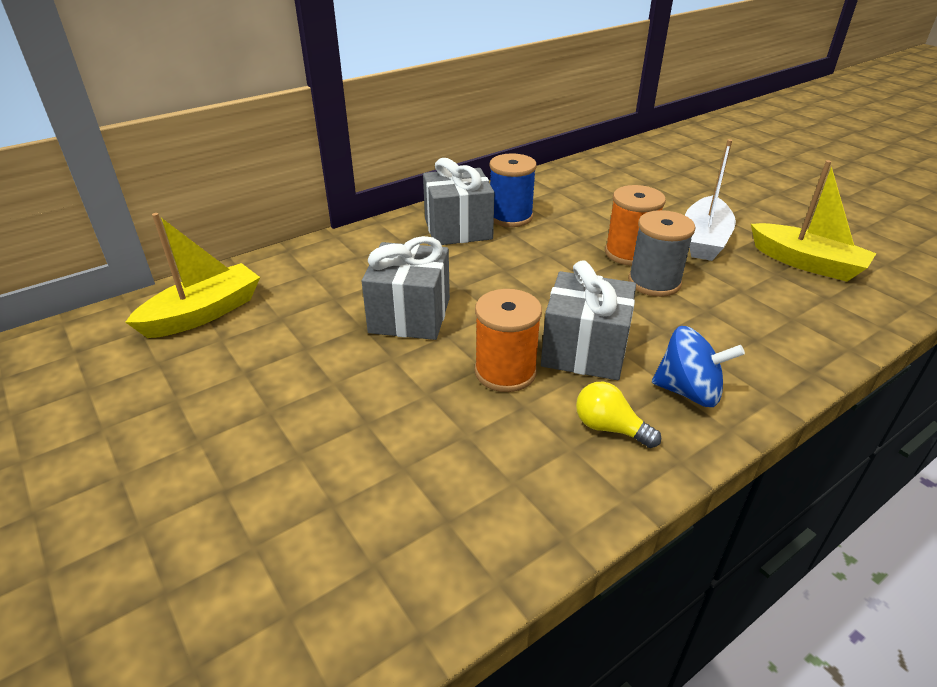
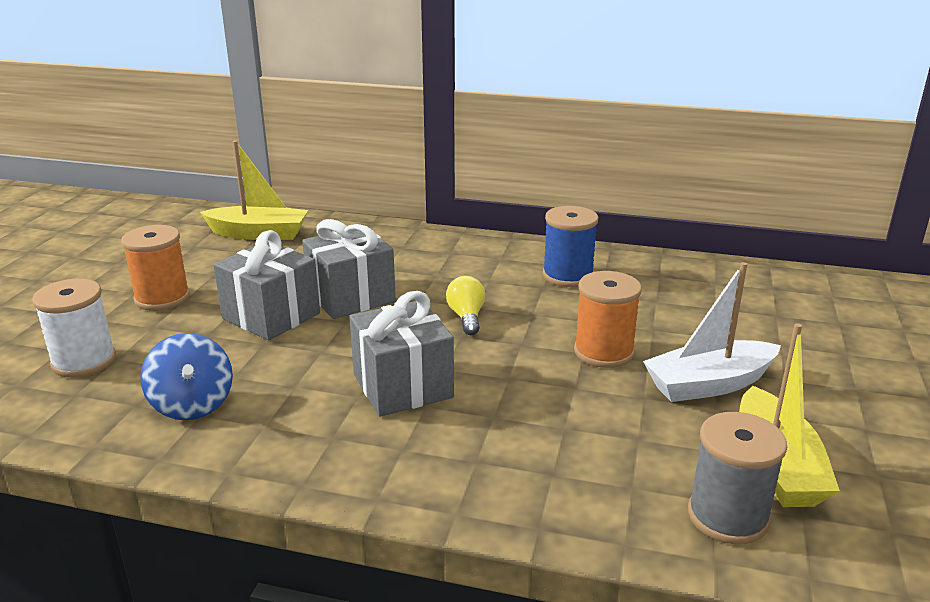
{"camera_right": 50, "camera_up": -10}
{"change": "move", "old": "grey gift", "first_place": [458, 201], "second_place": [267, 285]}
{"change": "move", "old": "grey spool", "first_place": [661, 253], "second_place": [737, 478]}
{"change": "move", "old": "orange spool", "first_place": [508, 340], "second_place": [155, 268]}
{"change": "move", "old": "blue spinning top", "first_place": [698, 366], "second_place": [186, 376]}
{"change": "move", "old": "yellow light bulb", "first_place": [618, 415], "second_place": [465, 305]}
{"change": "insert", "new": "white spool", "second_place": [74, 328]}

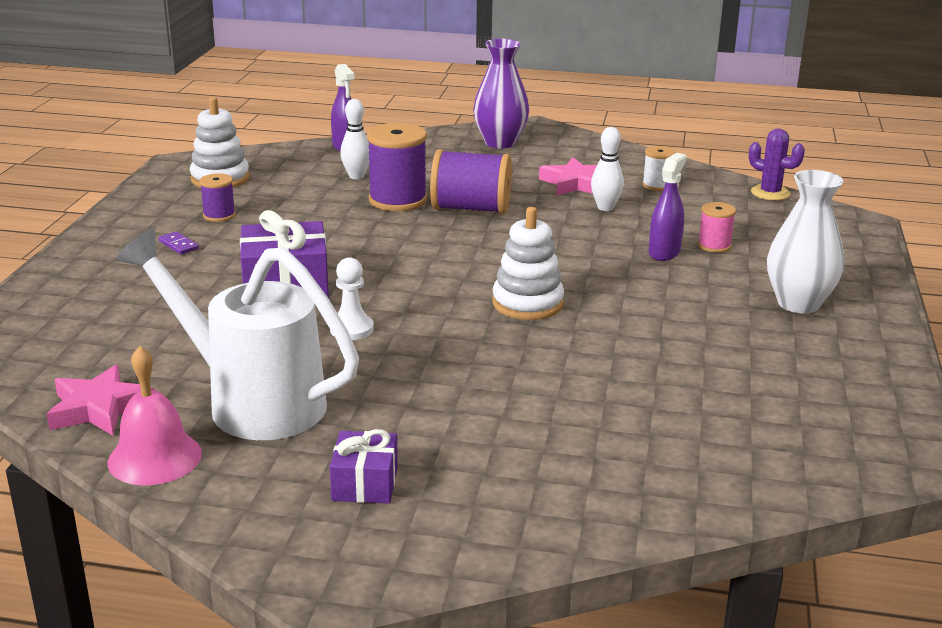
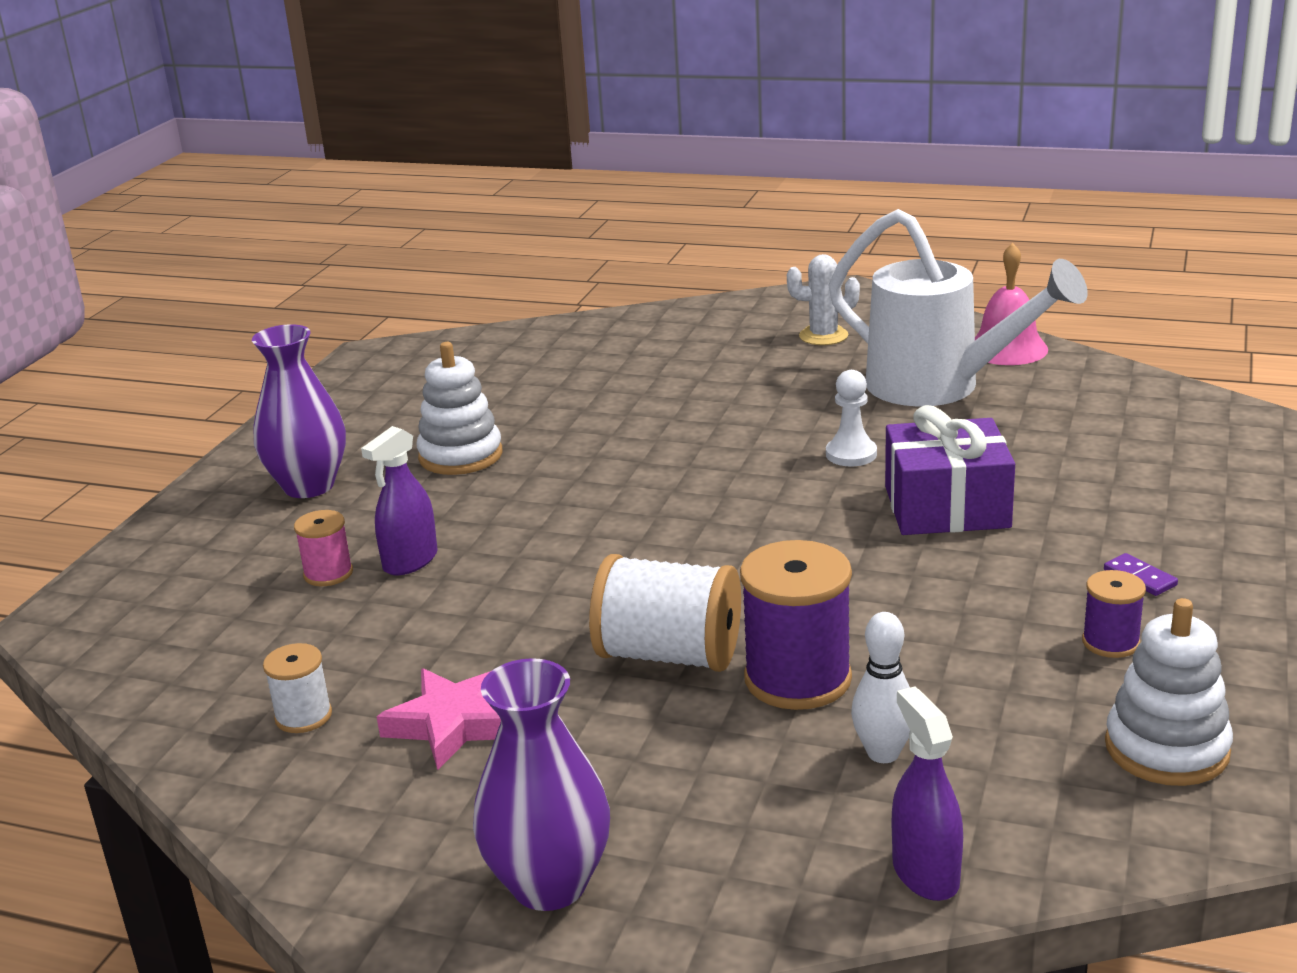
{"camera_right": -170, "camera_up": 0}
{"change": "delete", "old": "white bowling pin", "first_place": [607, 169]}
{"change": "delete", "old": "purple cactus", "first_place": [777, 164]}
{"change": "recolor", "old": "purple spool", "new": "white spool", "first_place": [471, 181], "second_place": [665, 613]}
{"change": "recolor", "old": "white vase", "new": "purple vase", "first_place": [805, 242], "second_place": [299, 411]}
{"change": "move", "old": "white stacking toy", "first_place": [528, 263], "second_place": [459, 408]}
{"change": "delete", "old": "pink star", "first_place": [100, 400]}
{"change": "replace", "old": "purple gift", "new": "white cactus", "first_place": [364, 466], "second_place": [823, 299]}

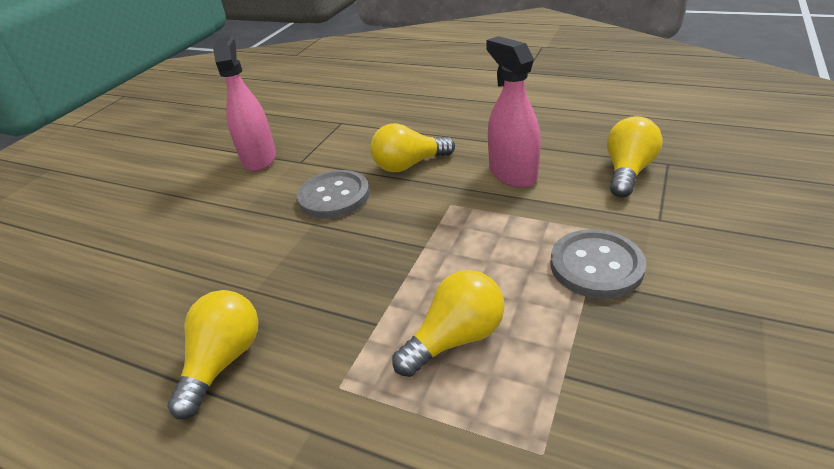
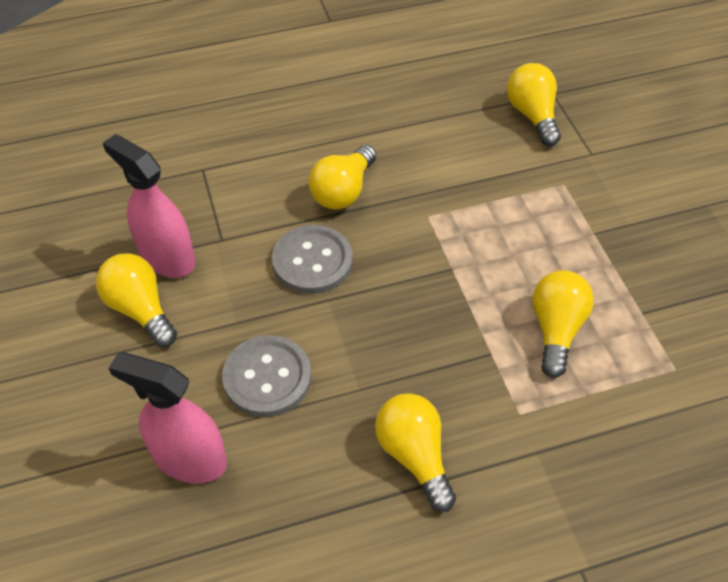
{"camera_right": -45, "camera_up": 15}
{"change": "move", "old": "pink spray bottle", "first_place": [513, 112], "second_place": [168, 417]}
{"change": "move", "old": "grey button", "first_place": [598, 264], "second_place": [266, 376]}
{"change": "insert", "new": "yellow light bulb", "second_place": [136, 300]}

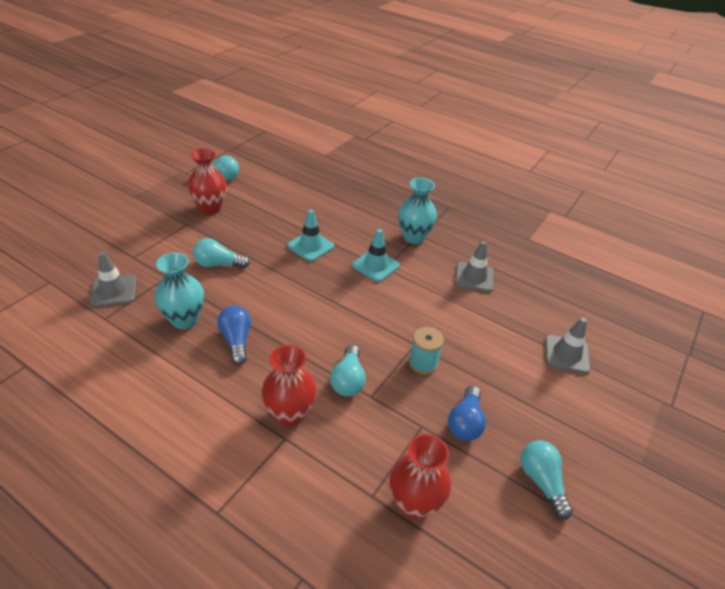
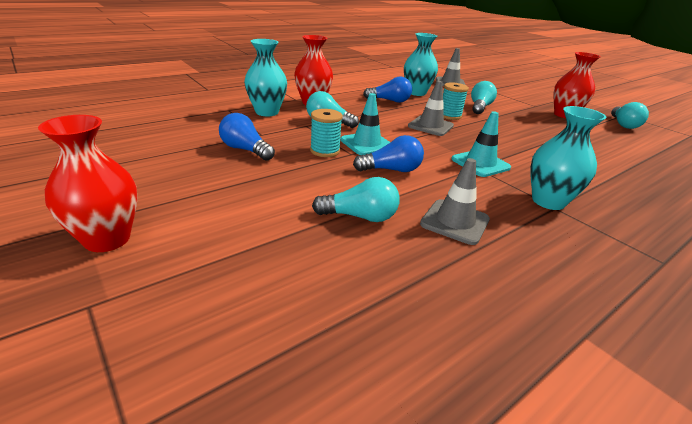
{"camera_right": 110, "camera_up": -10}
{"change": "move", "old": "turquoise traffic cone", "first_place": [310, 236], "second_place": [365, 124]}
{"change": "move", "old": "grey traffic cone", "first_place": [568, 345], "second_place": [431, 108]}
{"change": "move", "old": "red vase", "first_place": [420, 476], "second_place": [87, 183]}
{"change": "move", "old": "turquoise light bulb", "first_place": [546, 480], "second_place": [356, 199]}
{"change": "insert", "new": "turquoise vase", "second_place": [265, 77]}
{"change": "insert", "new": "turquoise spool", "second_place": [456, 101]}
{"change": "insert", "new": "blue light bulb", "second_place": [388, 153]}

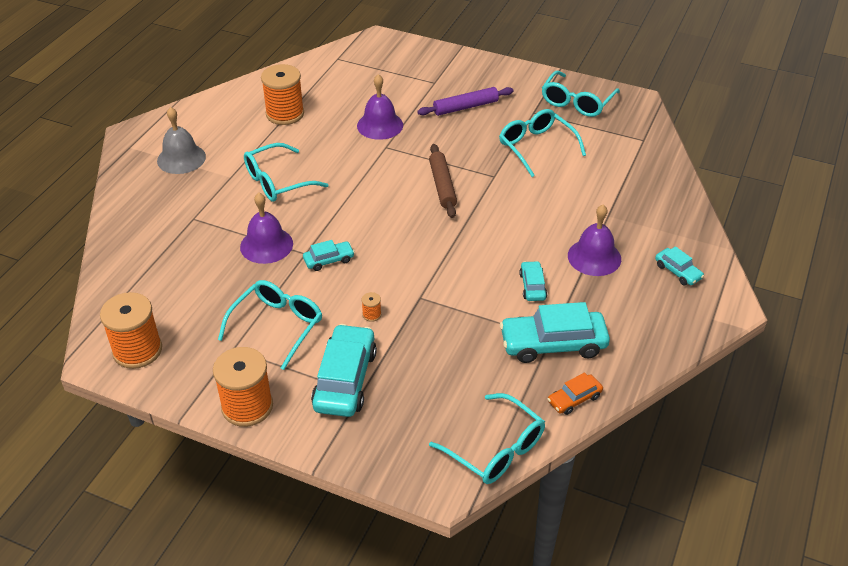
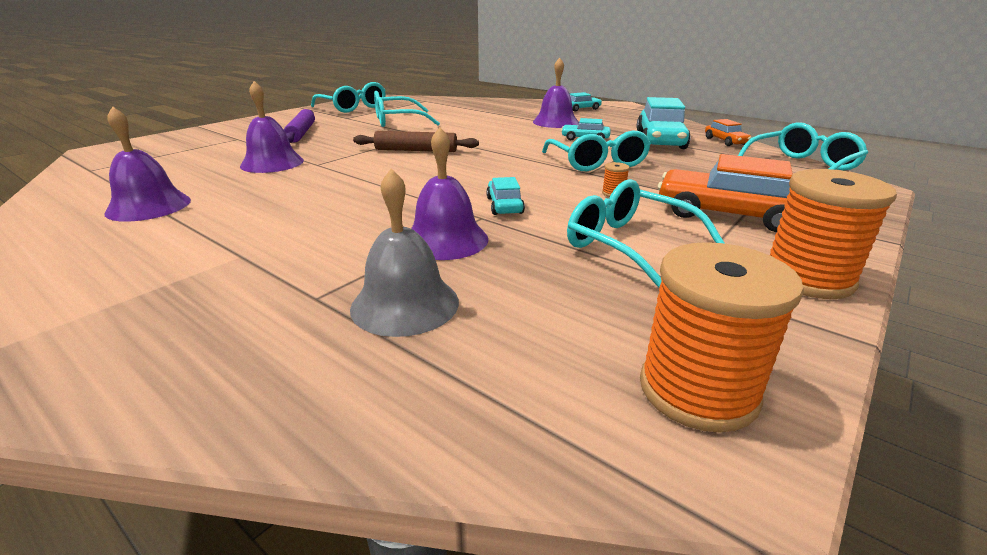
{"camera_right": -75, "camera_up": -15}
{"change": "replace", "old": "orange spool", "new": "purple bell", "first_place": [282, 94], "second_place": [148, 164]}
{"change": "move", "old": "grey bell", "first_place": [181, 140], "second_place": [404, 253]}
{"change": "move", "old": "turquoise glasses", "first_place": [286, 172], "second_place": [596, 151]}
{"change": "recolor", "old": "turquoise car", "new": "orange car", "first_place": [344, 370], "second_place": [725, 193]}

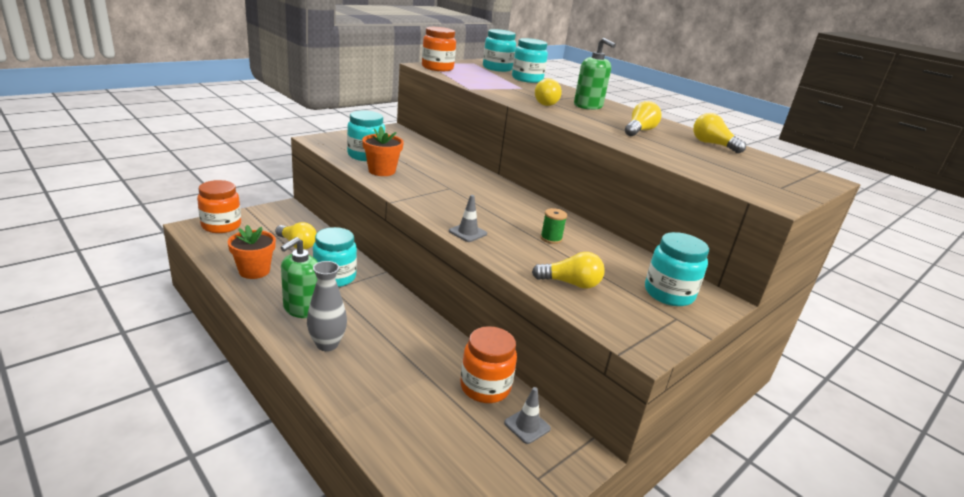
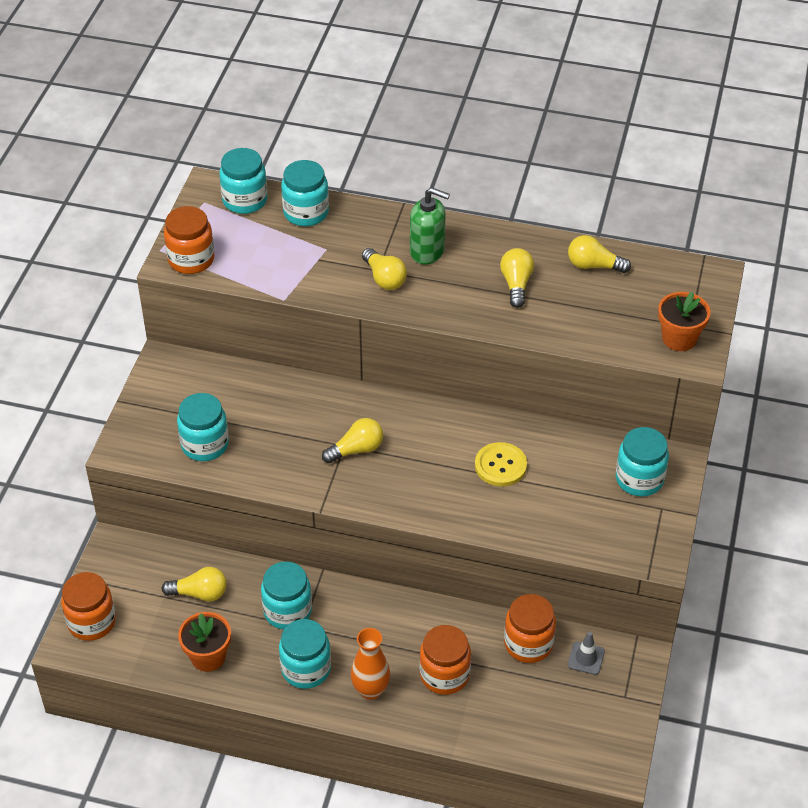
{"camera_right": -30, "camera_up": 20}
{"change": "move", "old": "orange flower pot", "first_place": [383, 151], "second_place": [684, 321]}
{"change": "delete", "old": "grey traffic cone", "first_place": [468, 218]}
{"change": "replace", "old": "green spool", "new": "yellow button", "first_place": [553, 226], "second_place": [501, 464]}
{"change": "replace", "old": "green soap dispenser", "new": "turquoise jar", "first_place": [299, 277], "second_place": [305, 654]}
{"change": "move", "old": "yellow light bulb", "first_place": [568, 270], "second_place": [352, 440]}
{"change": "recolor", "old": "grey vase", "new": "orange vase", "first_place": [327, 306], "second_place": [370, 664]}
{"change": "insert", "new": "orange jar", "second_place": [445, 660]}

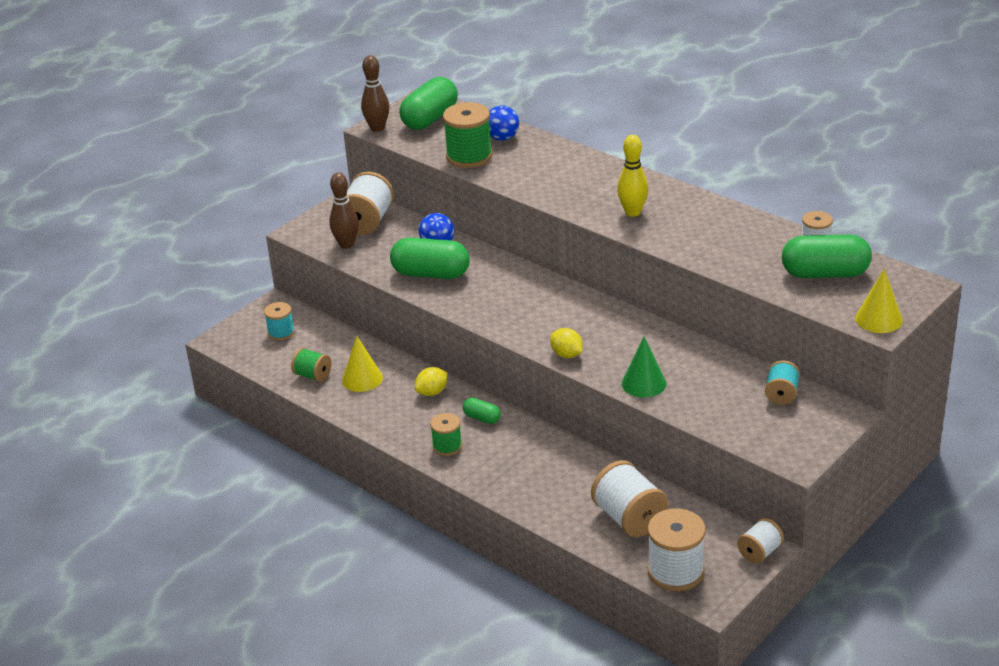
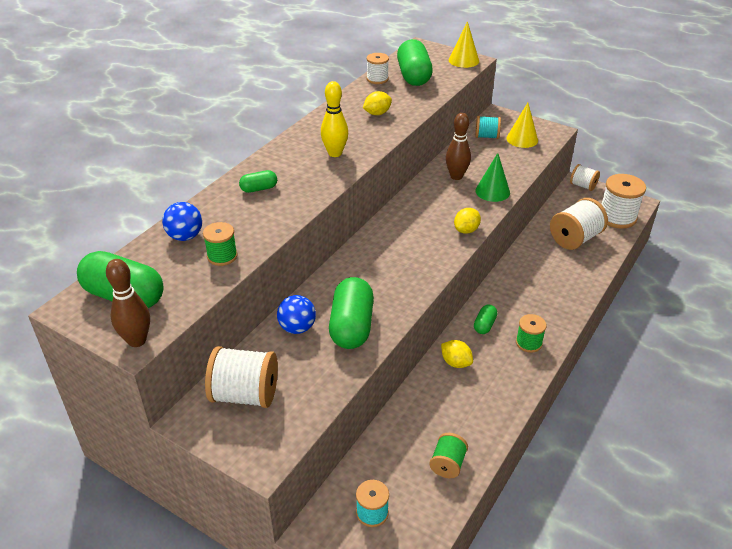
{"camera_right": -100, "camera_up": 5}
{"change": "resize", "old": "green spool", "first_place": [468, 135], "second_place": [220, 244], "factor": 0.58}
{"change": "move", "old": "brown bowling pin", "first_place": [344, 211], "second_place": [458, 146]}
{"change": "move", "old": "yellow cone", "first_place": [362, 364], "second_place": [522, 125]}
{"change": "insert", "new": "yellow lemon", "second_place": [377, 103]}
{"change": "insert", "new": "green capsule", "second_place": [258, 181]}

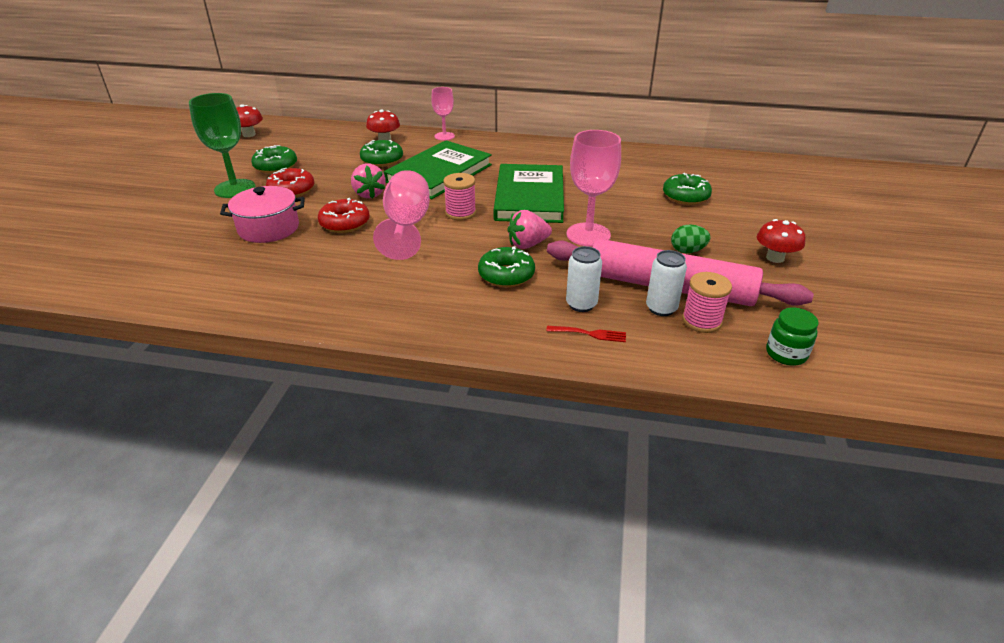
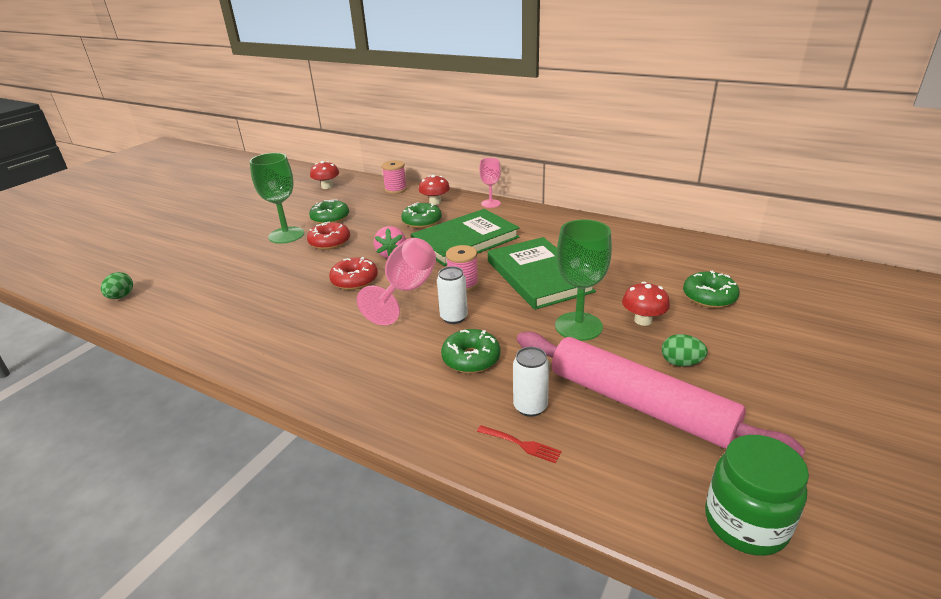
{"camera_right": 20, "camera_up": -5}
{"change": "recolor", "old": "pink goblet", "new": "green goblet", "first_place": [593, 188], "second_place": [583, 280]}
{"change": "rotate", "old": "green book", "first_place": [529, 193], "second_place": [542, 273], "degrees": -45}
{"change": "delete", "old": "pink pot", "first_place": [262, 214]}
{"change": "delete", "old": "pink strawberry", "first_place": [529, 229]}
{"change": "move", "old": "red mushroom", "first_place": [781, 241], "second_place": [646, 304]}
{"change": "move", "old": "white can", "first_place": [666, 283], "second_place": [452, 295]}
{"change": "move", "old": "pink spool", "first_place": [707, 302], "second_place": [394, 177]}
{"change": "resize", "old": "green jar", "first_place": [792, 337], "second_place": [757, 495], "factor": 1.58}
{"change": "insert", "new": "green egg", "second_place": [117, 285]}

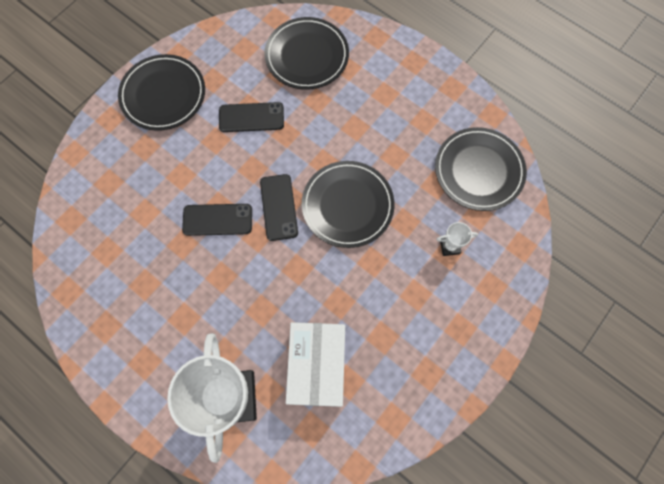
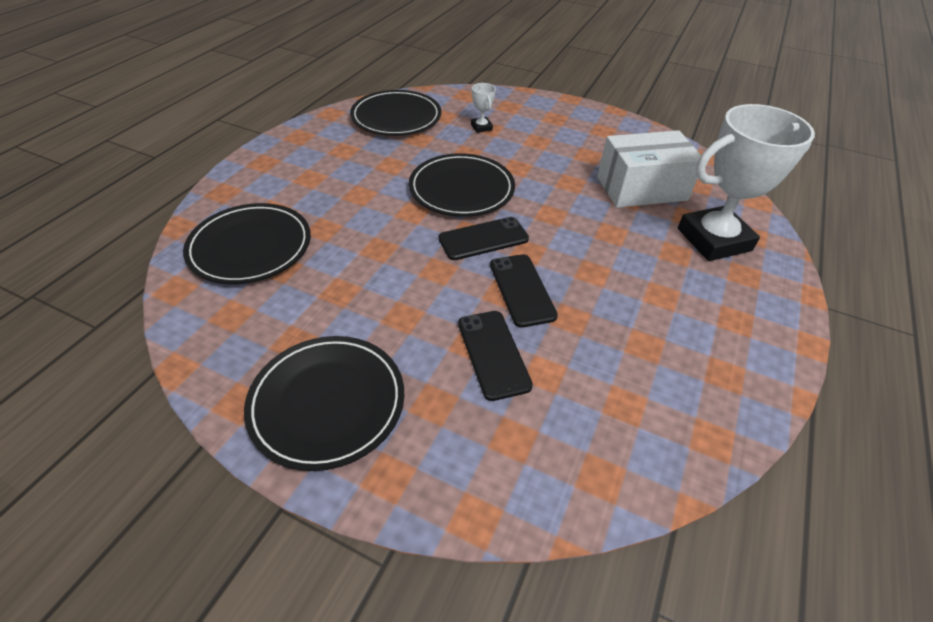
{"camera_right": -105, "camera_up": -25}
{"change": "move", "old": "black phone", "first_place": [251, 117], "second_place": [495, 356]}

